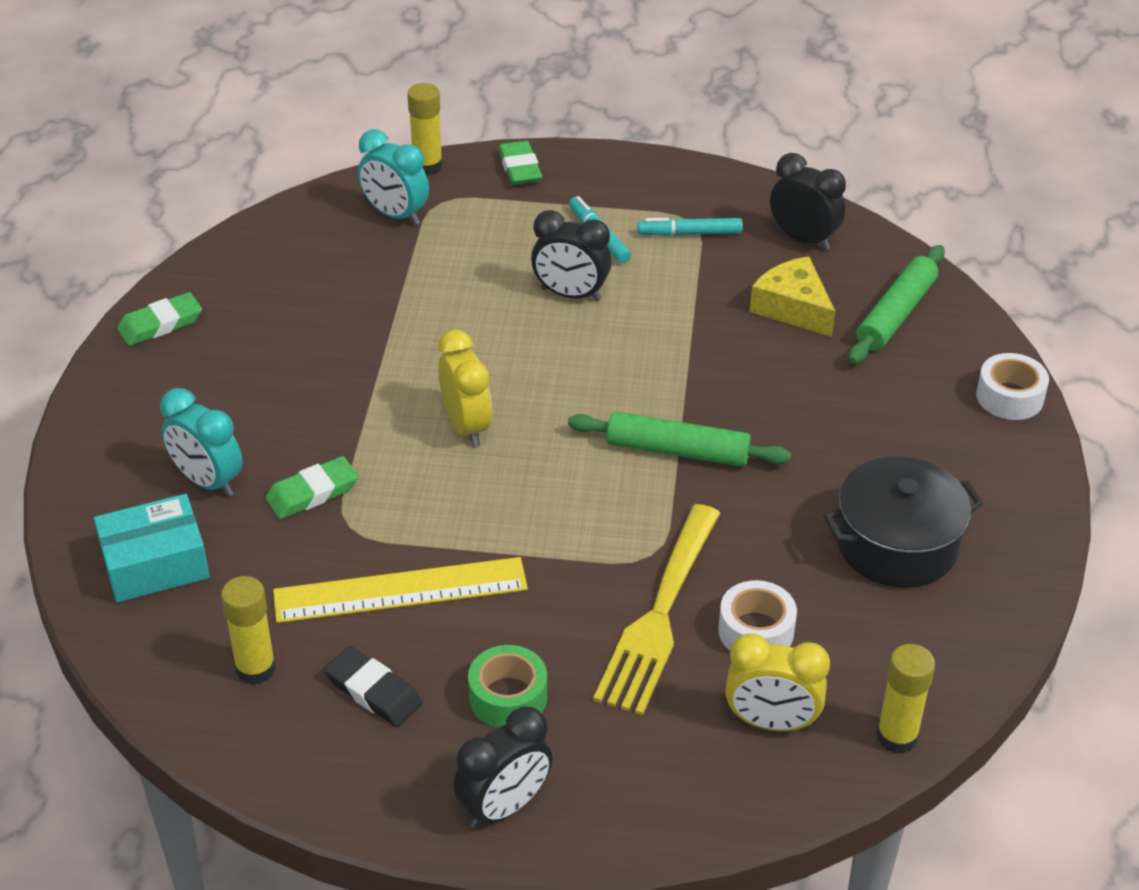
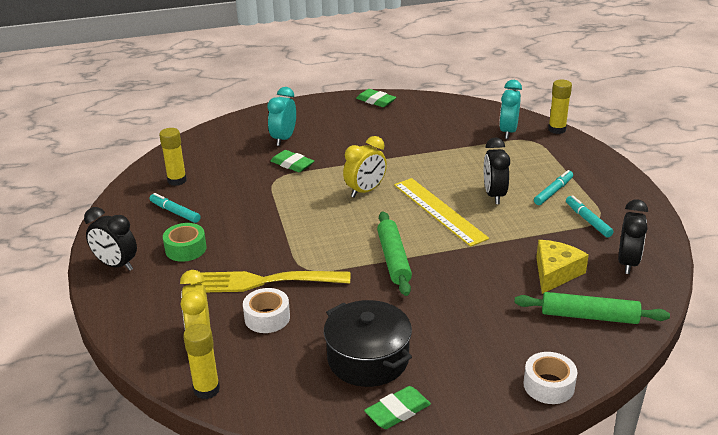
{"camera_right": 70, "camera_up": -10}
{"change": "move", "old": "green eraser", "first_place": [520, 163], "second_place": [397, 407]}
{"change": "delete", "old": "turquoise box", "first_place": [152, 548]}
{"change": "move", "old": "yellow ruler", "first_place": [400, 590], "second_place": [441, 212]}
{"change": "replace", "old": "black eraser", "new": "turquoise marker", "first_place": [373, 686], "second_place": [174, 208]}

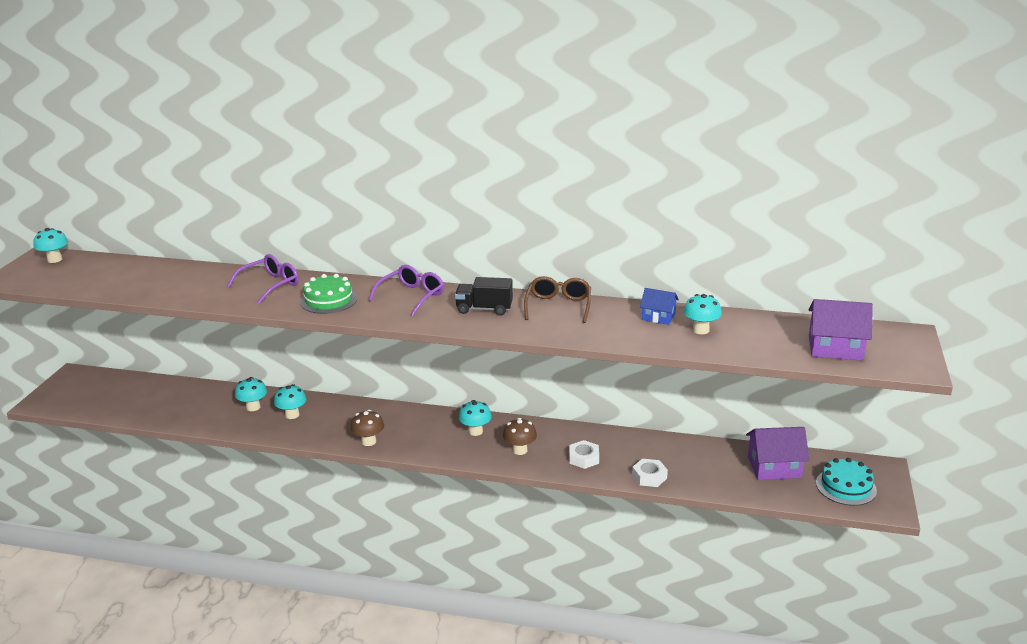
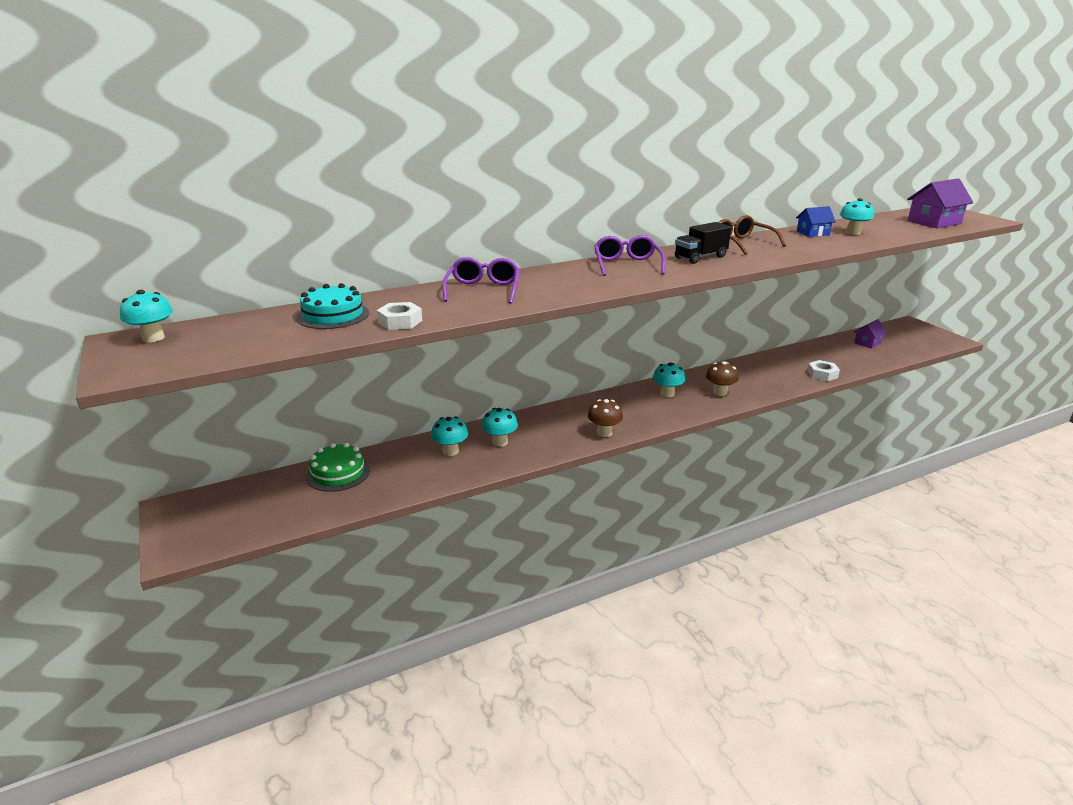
{"camera_right": -40, "camera_up": 0}
{"change": "move", "old": "green cake", "first_place": [328, 294], "second_place": [338, 467]}
{"change": "resize", "old": "purple house", "first_place": [777, 453], "second_place": [870, 334], "factor": 0.6}
{"change": "move", "old": "white nut", "first_place": [584, 454], "second_place": [399, 316]}
{"change": "move", "old": "turquoise cake", "first_place": [846, 482], "second_place": [332, 306]}

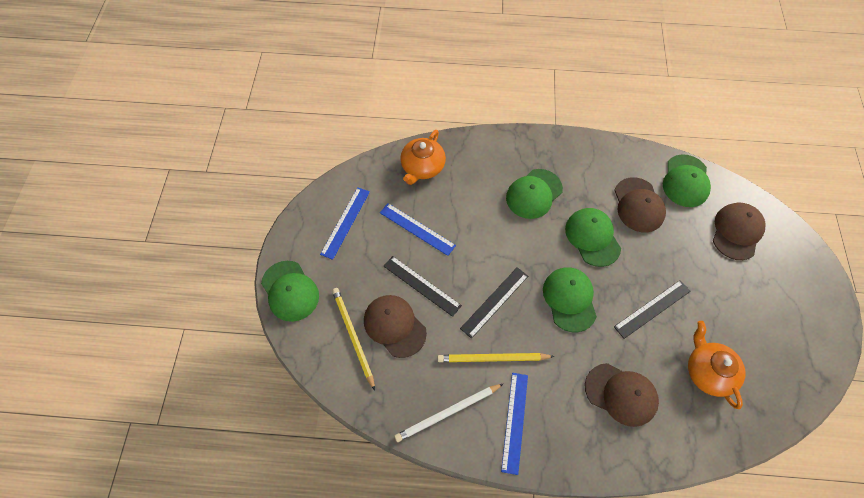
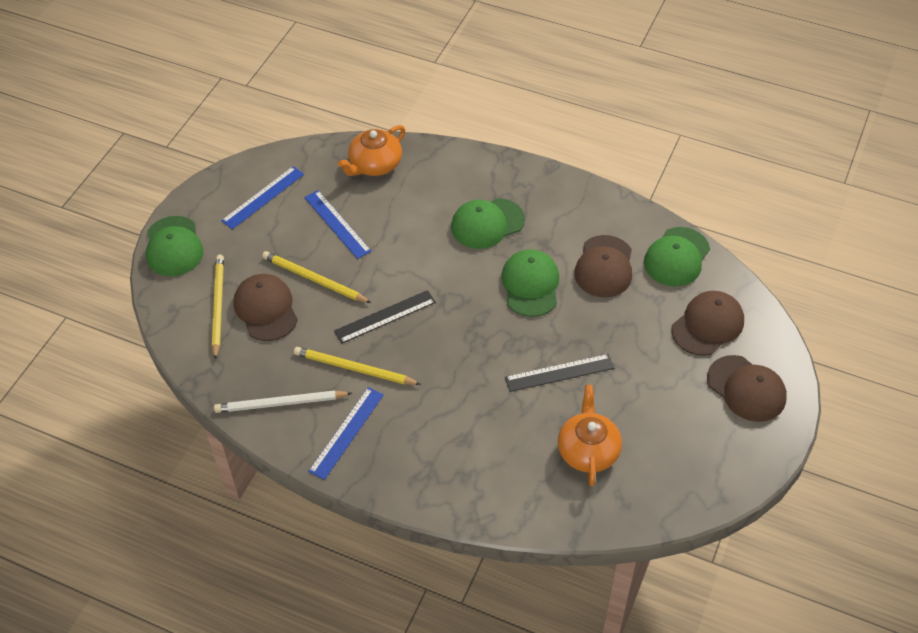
{"camera_right": 20, "camera_up": -10}
{"change": "replace", "old": "black ruler", "new": "yellow pencil", "first_place": [422, 286], "second_place": [316, 277]}
{"change": "delete", "old": "green cap", "first_place": [570, 300]}
{"change": "move", "old": "brown cap", "first_place": [622, 395], "second_place": [747, 388]}

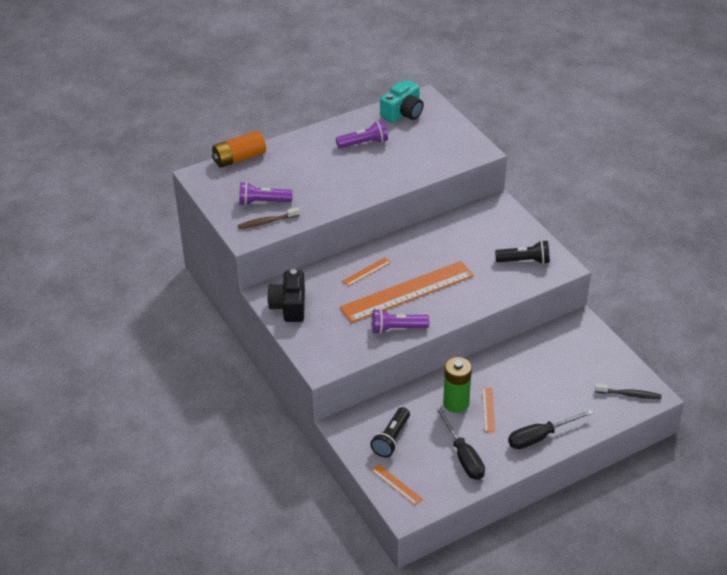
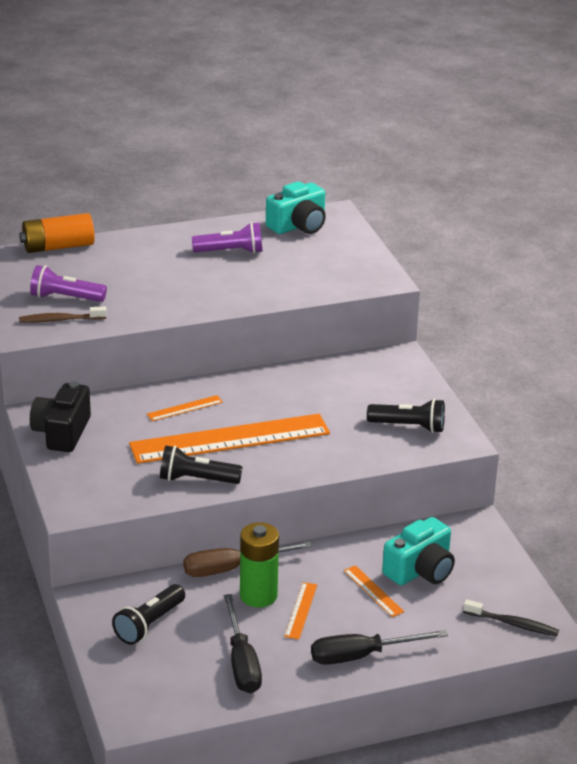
{"camera_right": 10, "camera_up": -10}
{"change": "recolor", "old": "purple flashlight", "new": "black flashlight", "first_place": [400, 321], "second_place": [201, 465]}
{"change": "move", "old": "orange ruler", "first_place": [397, 484], "second_place": [374, 591]}
{"change": "insert", "new": "turquoise camera", "second_place": [418, 551]}
{"change": "insert", "new": "brown screwdriver", "second_place": [248, 559]}

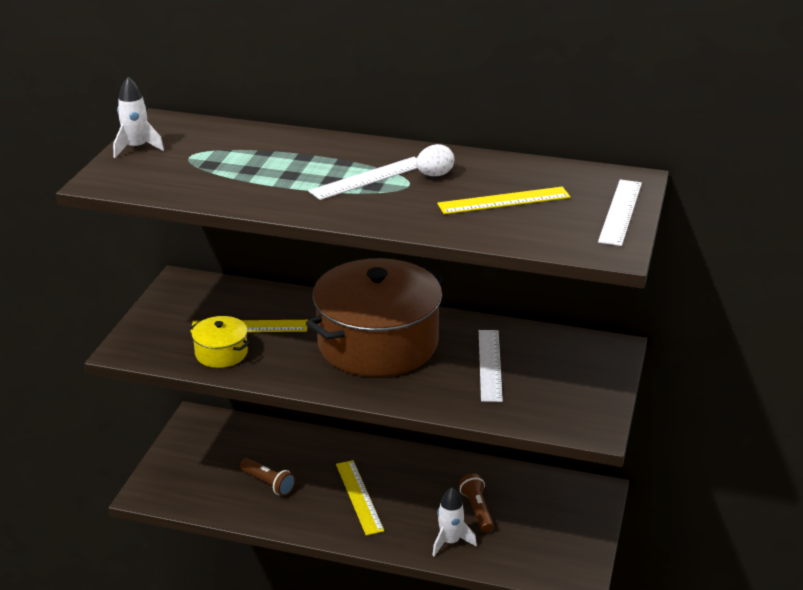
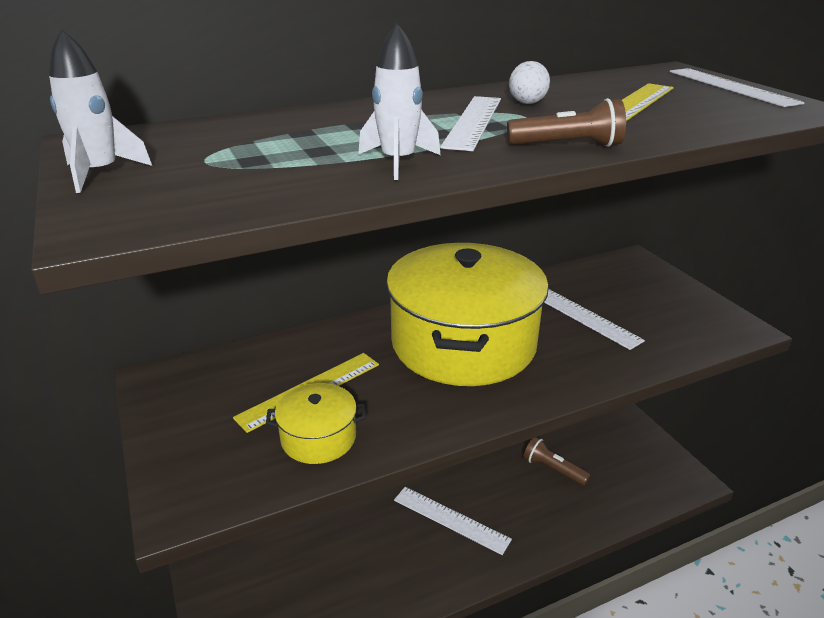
{"camera_right": -40, "camera_up": 0}
{"change": "recolor", "old": "brown pot", "new": "yellow pot", "first_place": [375, 317], "second_place": [467, 314]}
{"change": "move", "old": "brown flashlight", "first_place": [268, 477], "second_place": [566, 122]}
{"change": "recolor", "old": "yellow ruler", "new": "white ruler", "first_place": [360, 497], "second_place": [453, 521]}
{"change": "move", "old": "white rocket", "first_place": [454, 522], "second_place": [399, 101]}

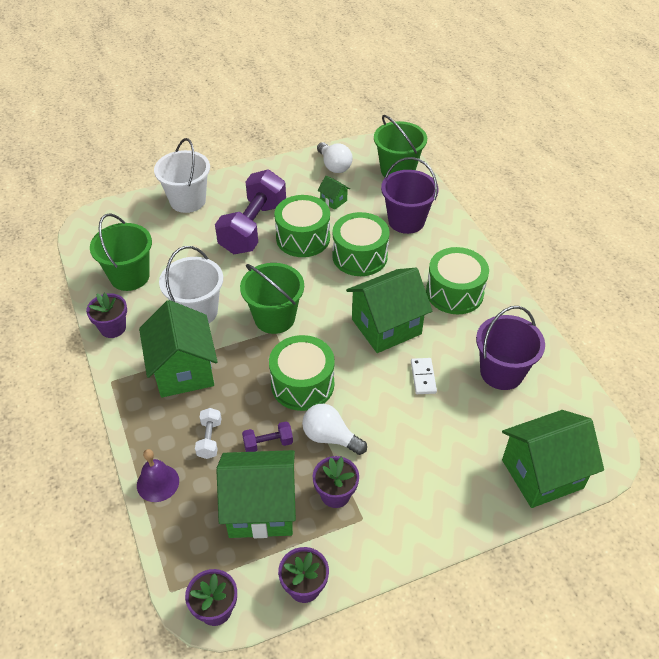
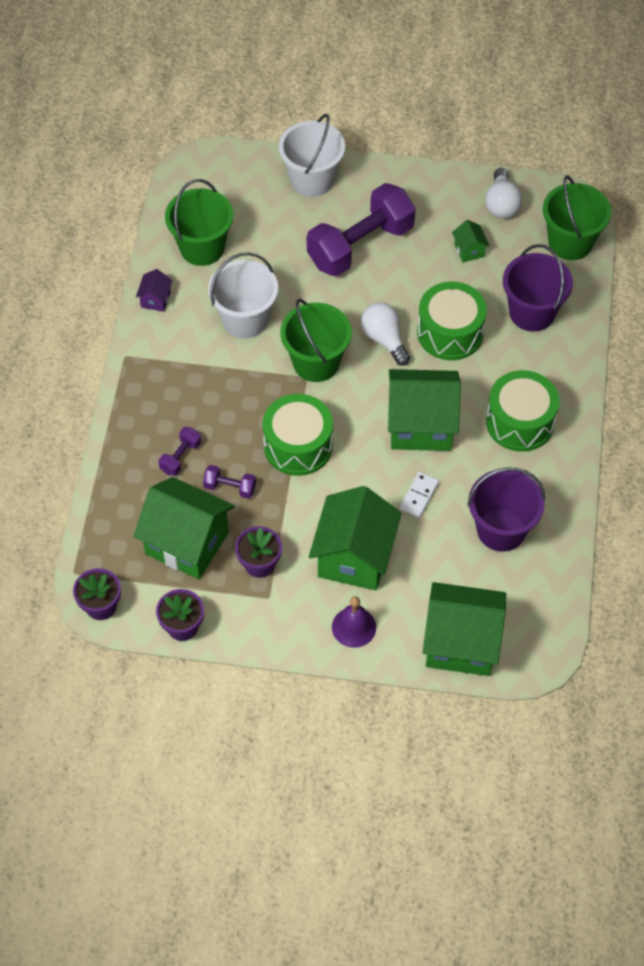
{"camera_right": 30, "camera_up": 10}
{"change": "delete", "old": "green drum", "first_place": [302, 226]}
{"change": "replace", "old": "purple flower pot", "new": "purple house", "first_place": [106, 315], "second_place": [154, 290]}
{"change": "move", "old": "green house", "first_place": [178, 349], "second_place": [355, 538]}
{"change": "move", "old": "white light bulb", "first_place": [334, 429], "second_place": [385, 334]}
{"change": "recolor", "old": "white dumbbell", "new": "purple dumbbell", "first_place": [208, 433], "second_place": [179, 451]}
{"change": "move", "old": "purple bell", "first_place": [158, 475], "second_place": [354, 622]}

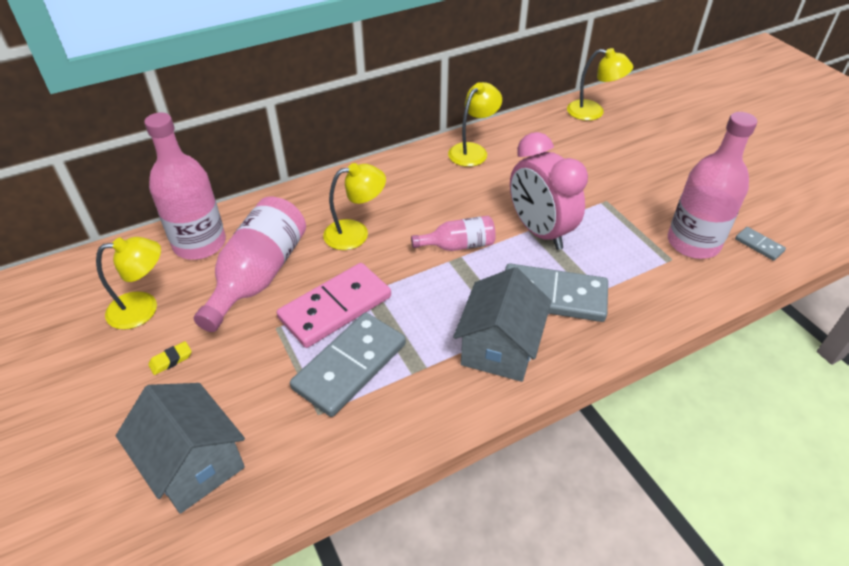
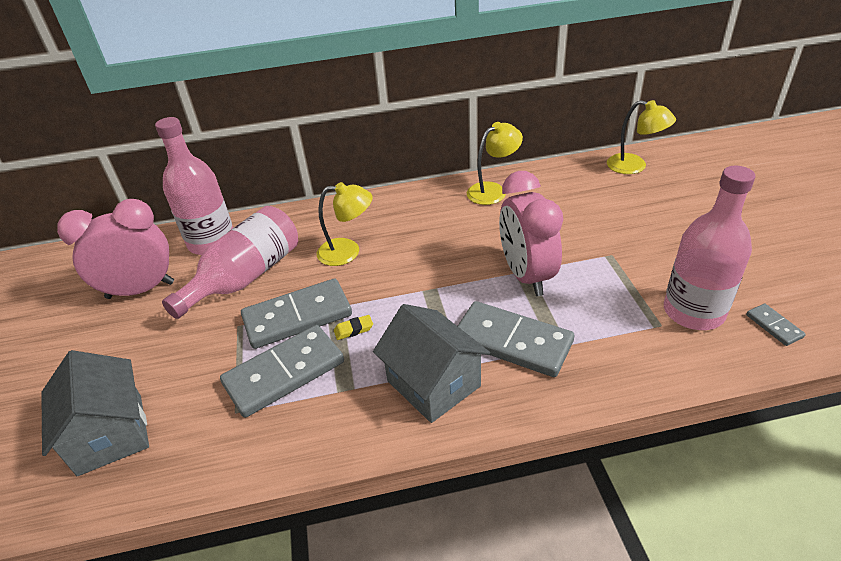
{"camera_right": 20, "camera_up": -5}
{"change": "delete", "old": "pink bottle", "first_place": [453, 233]}
{"change": "replace", "old": "yellow lamp", "new": "pink clock", "first_place": [128, 283], "second_place": [115, 249]}
{"change": "recolor", "old": "pink domino", "new": "grey domino", "first_place": [334, 305], "second_place": [296, 314]}
{"change": "rotate", "old": "grey house", "first_place": [502, 324], "second_place": [431, 363], "degrees": -75}
{"change": "move", "old": "yellow eraser", "first_place": [170, 358], "second_place": [353, 327]}

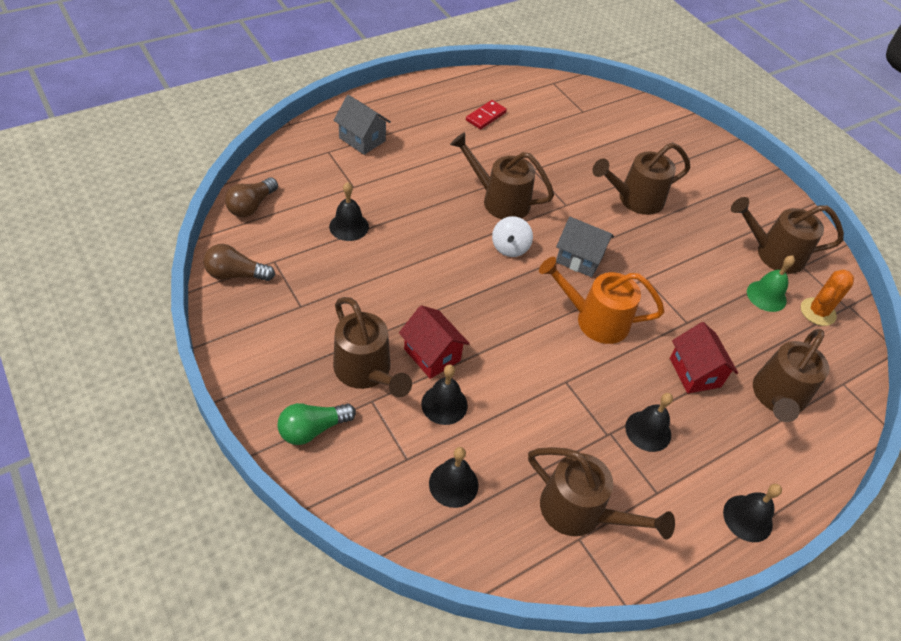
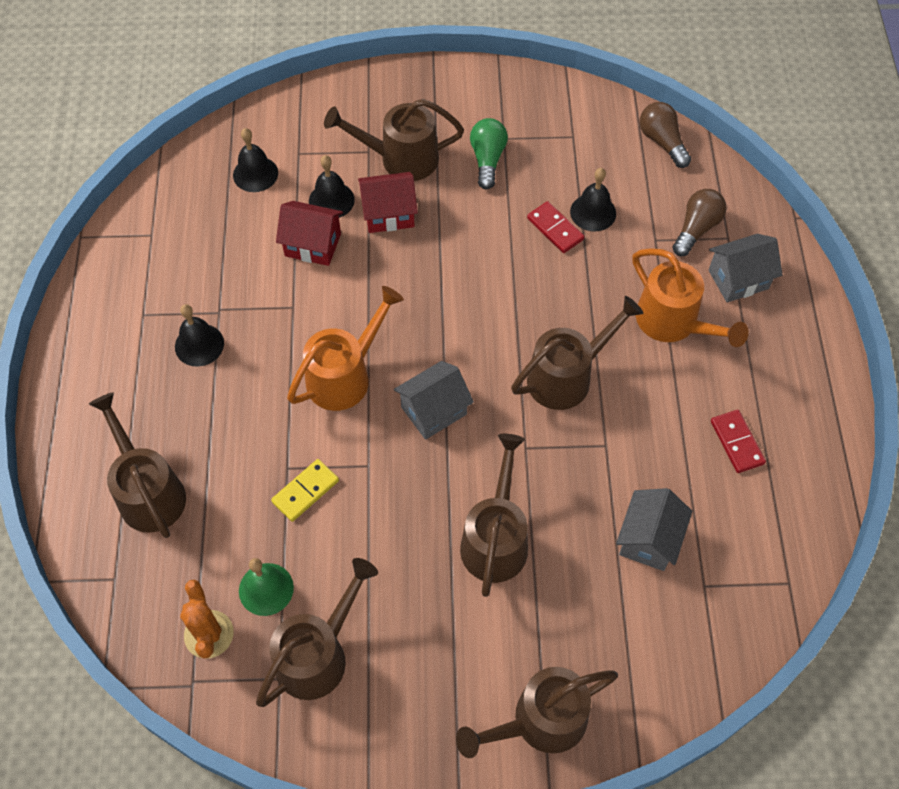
{"camera_right": 125, "camera_up": 10}
{"change": "delete", "old": "white spinning top", "first_place": [512, 236]}
{"change": "move", "old": "brown light bulb", "first_place": [239, 262], "second_place": [700, 222]}
{"change": "move", "old": "red house", "first_place": [704, 357], "second_place": [309, 233]}
{"change": "move", "old": "green light bulb", "first_place": [316, 424], "second_place": [489, 153]}
{"change": "move", "old": "brown watering can", "first_place": [601, 493], "second_place": [537, 712]}
{"change": "delete", "old": "black bell", "first_place": [752, 513]}
{"change": "insert", "new": "red domino", "second_place": [555, 227]}
{"change": "insert", "new": "orange watering can", "second_place": [690, 297]}
{"change": "insert", "new": "yellow domino", "second_place": [305, 490]}
{"change": "insert", "new": "grey house", "second_place": [654, 529]}

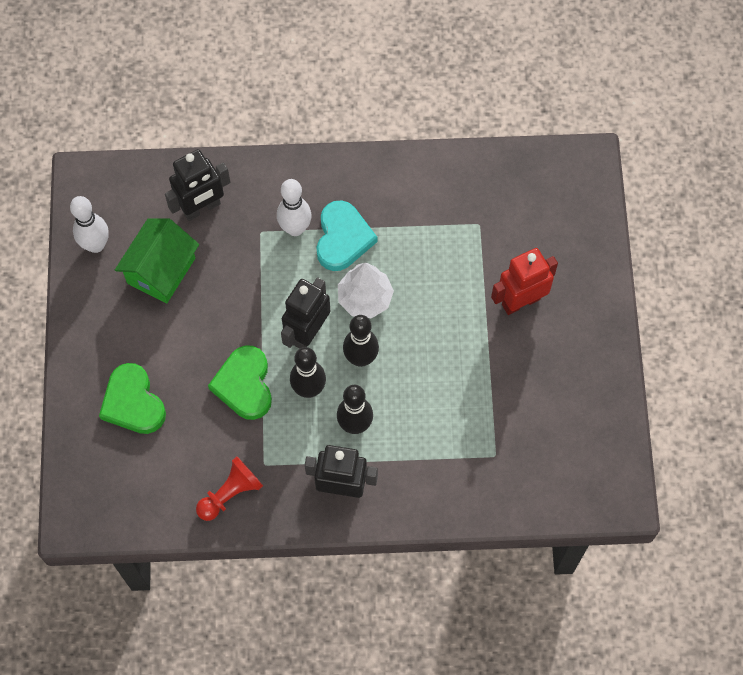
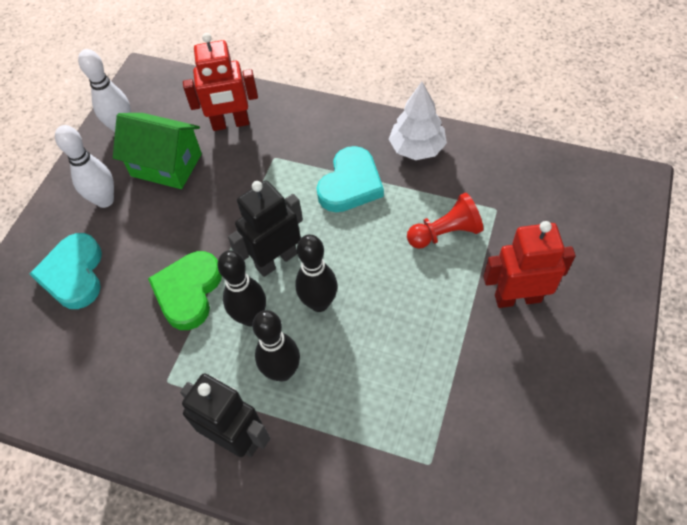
{"camera_right": 25, "camera_up": -10}
{"change": "recolor", "old": "black robot", "new": "red robot", "first_place": [197, 185], "second_place": [220, 82]}
{"change": "move", "old": "white bowling pin", "first_place": [294, 207], "second_place": [84, 166]}
{"change": "rotate", "old": "green house", "first_place": [157, 261], "second_place": [157, 151], "degrees": 60}
{"change": "move", "old": "white tree", "first_place": [366, 290], "second_place": [418, 121]}
{"change": "recolor", "old": "green heart", "new": "turquoise heart", "first_place": [132, 398], "second_place": [66, 271]}
{"change": "move", "old": "red pawn", "first_place": [229, 488], "second_place": [445, 221]}

